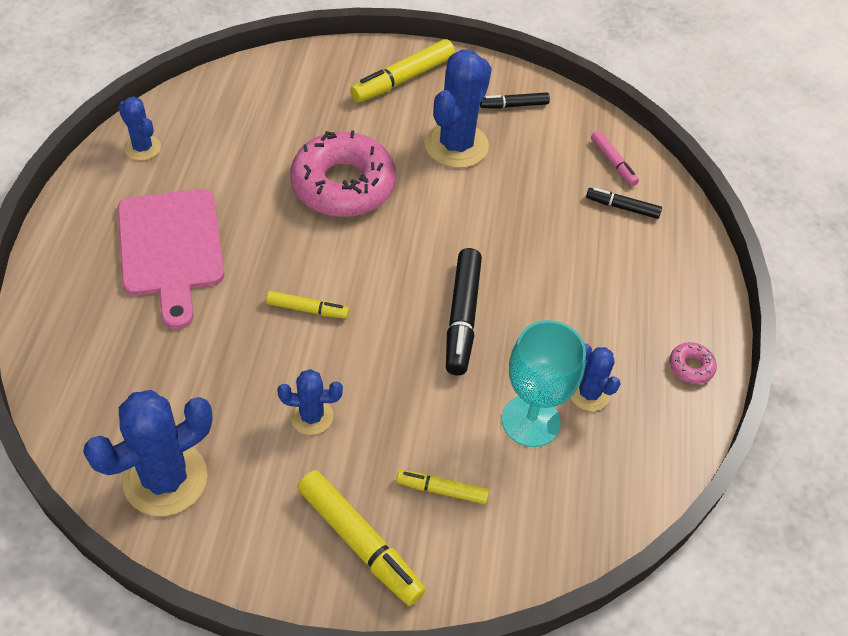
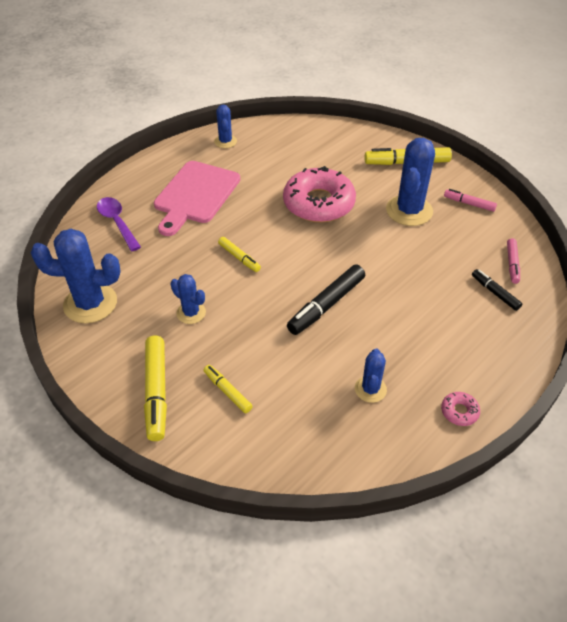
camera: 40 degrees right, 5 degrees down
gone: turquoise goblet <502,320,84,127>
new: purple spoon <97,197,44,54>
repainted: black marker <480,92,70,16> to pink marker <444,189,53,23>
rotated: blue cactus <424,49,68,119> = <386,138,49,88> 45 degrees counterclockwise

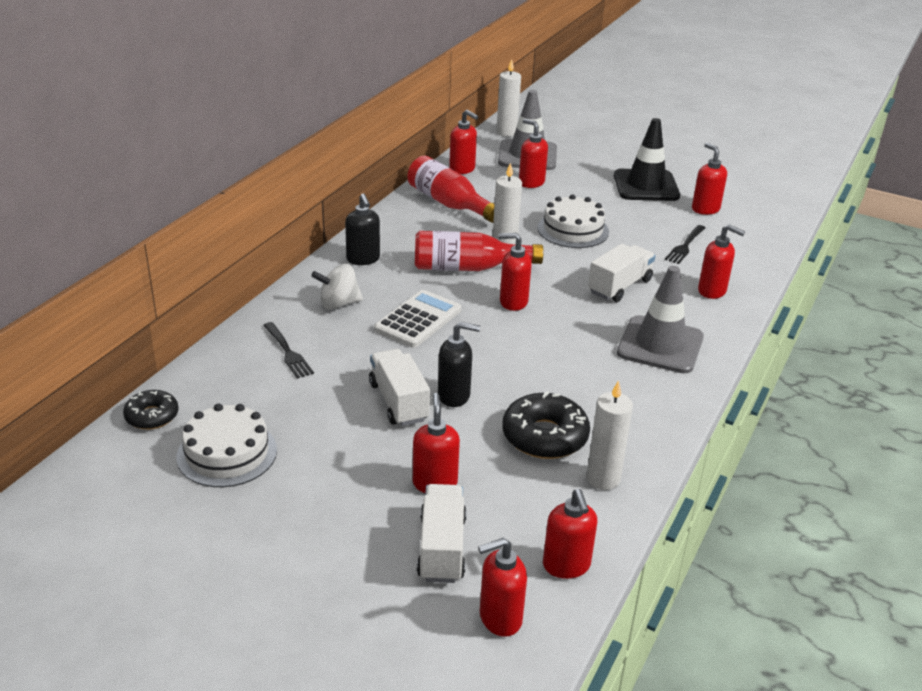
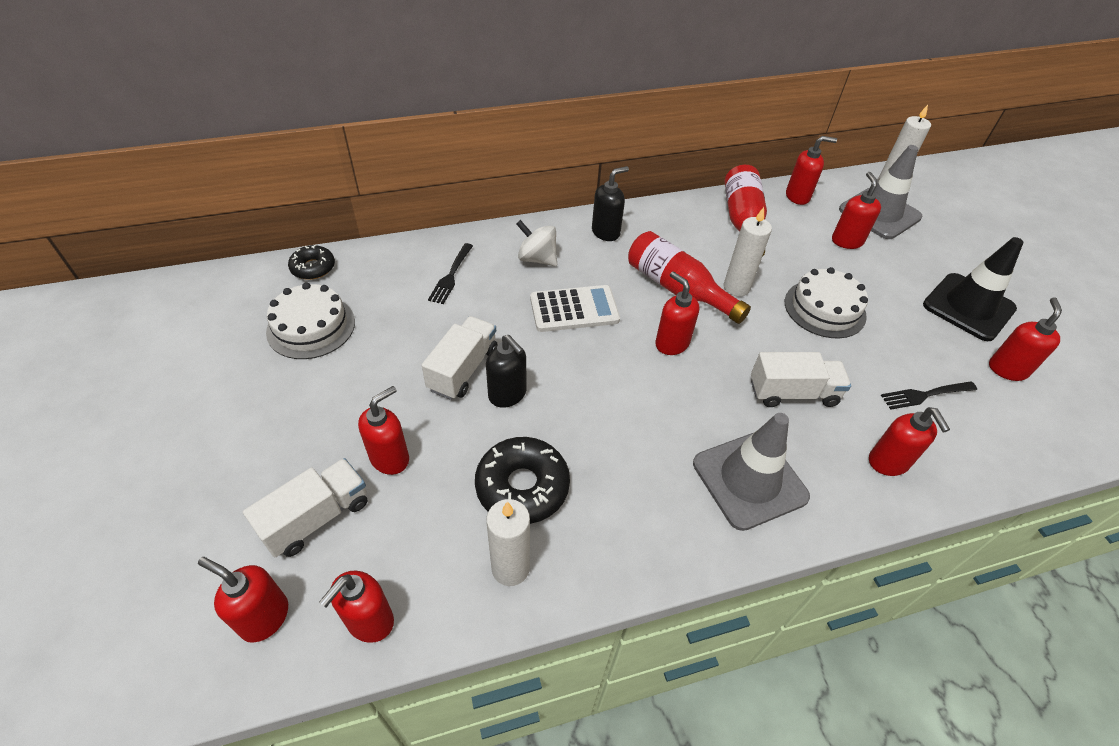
camera: 45 degrees right, 15 degrees up
rotated: black soap dispenser <345,193,35,72> = <592,166,37,75> 150 degrees counterclockwise; red soap dispenser <449,109,30,65> = <786,136,51,69> 90 degrees counterclockwise

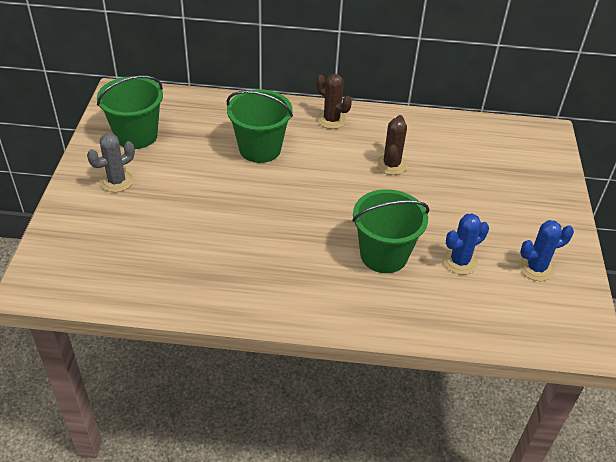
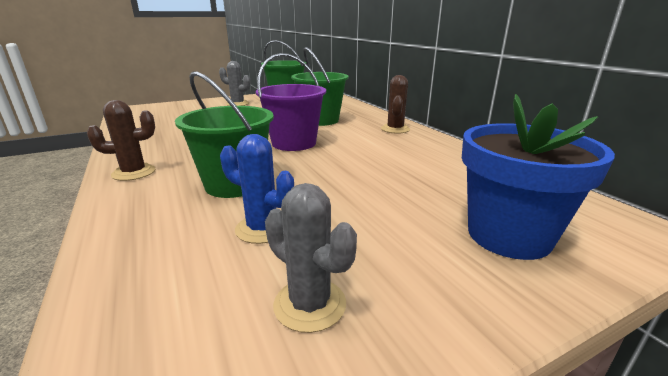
camera: 60 degrees right, 20 degrees down
new: purple bucket <256,53,70,98>; blue flower pot <462,94,153,166>
shifted: brown cactus <376,115,31,60> to <87,100,68,81>
repainted: blue cactus <519,220,55,61> to grey cactus <265,183,92,150>

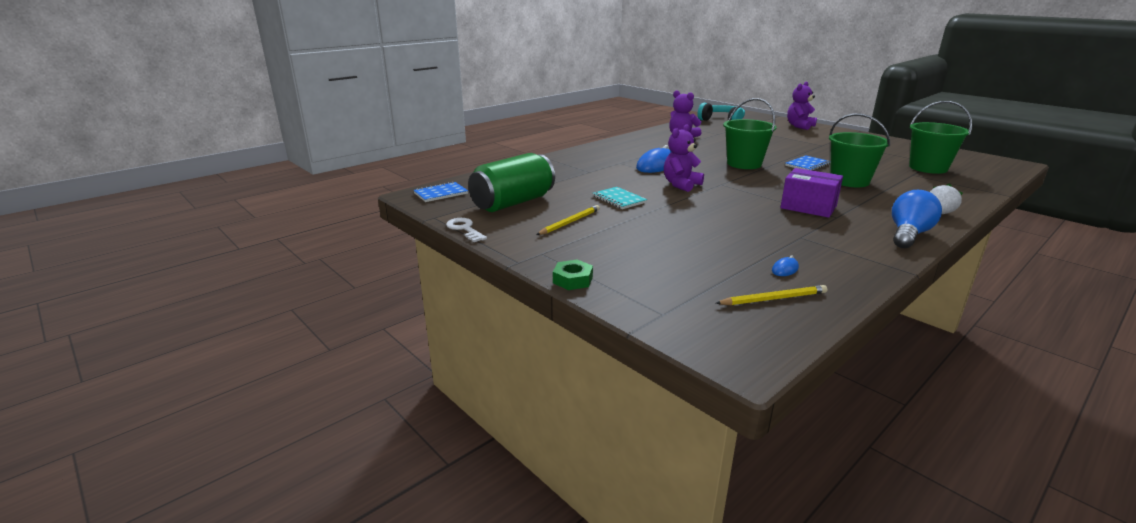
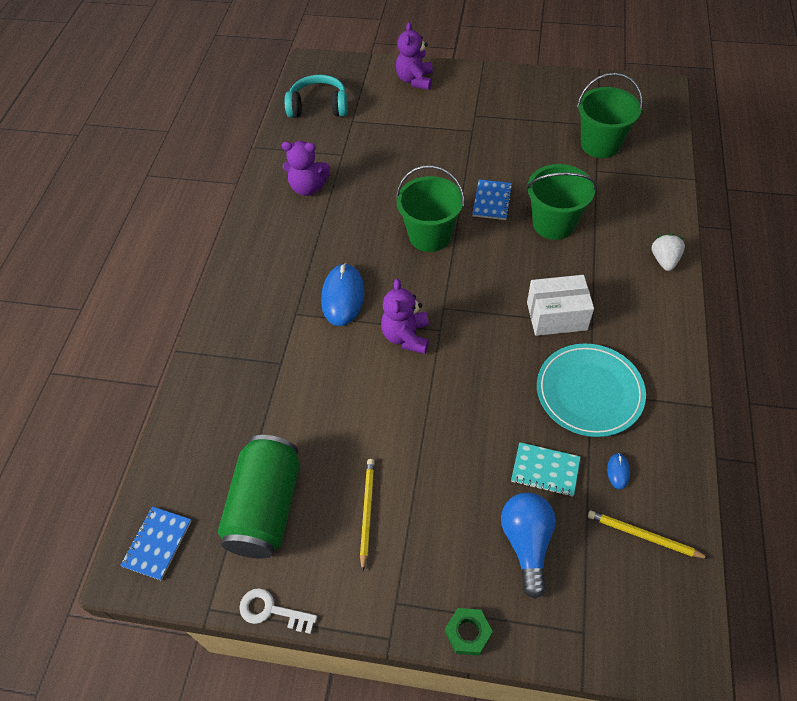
camera: 35 degrees left, 30 degrees up
new: turquoise plate <537,344,109,93>
shifted: turquoise notebook <593,187,54,22> to <511,442,70,55>; blue light bulb <892,190,50,58> to <501,493,55,106>
repainted: purple box <780,168,63,50> to white box <527,275,67,61>
rotated: yellow pencil <716,285,111,20> = <588,510,122,49> 105 degrees counterclockwise

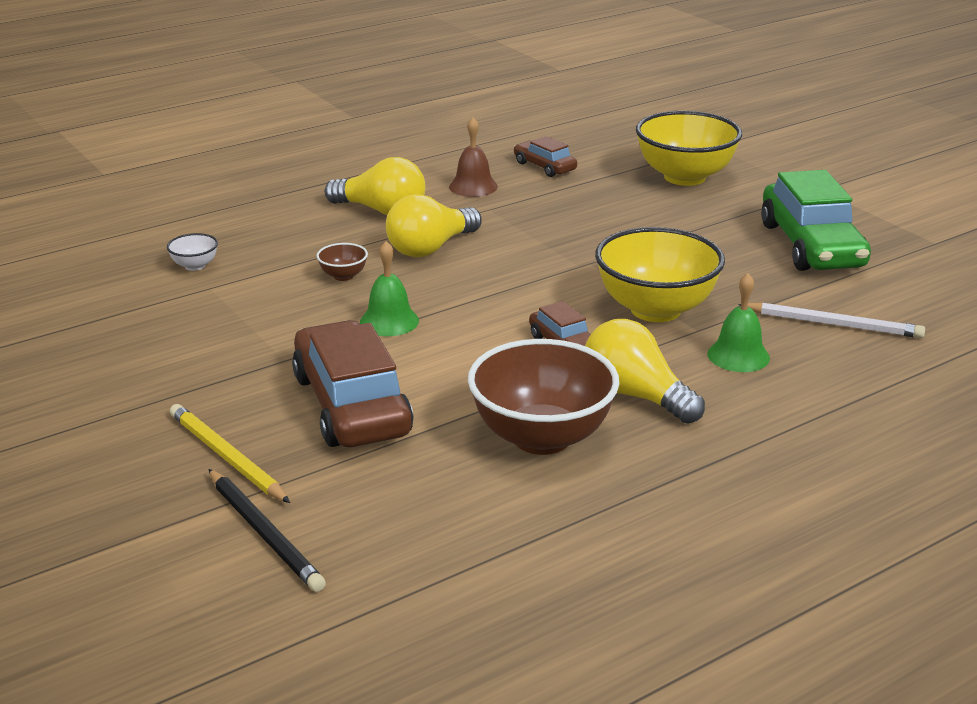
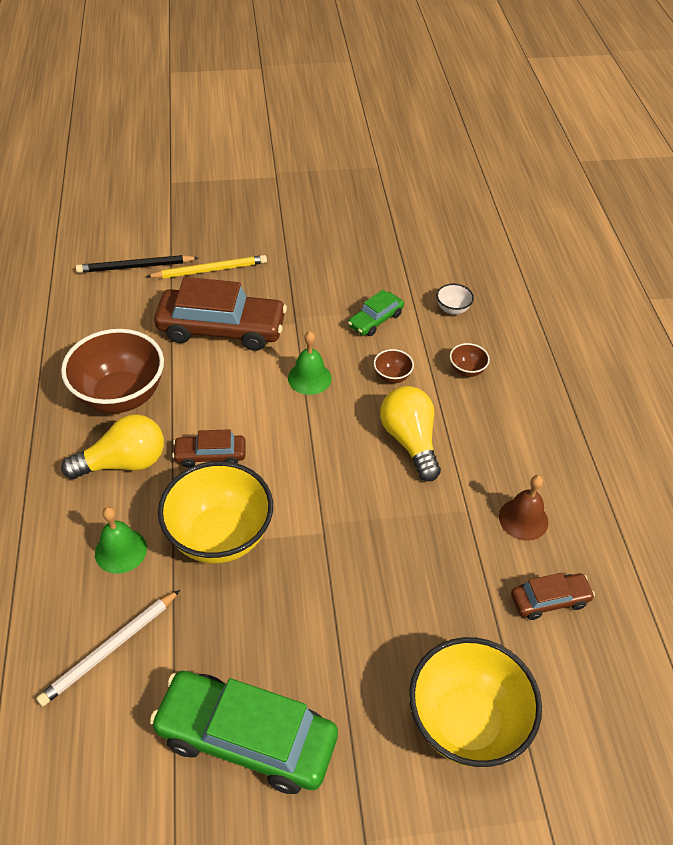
camera: 115 degrees right, 20 degrees up
gone: yellow light bulb <325,157,100,58>
new: green car <348,290,56,46>; brown bowl <450,343,40,34>

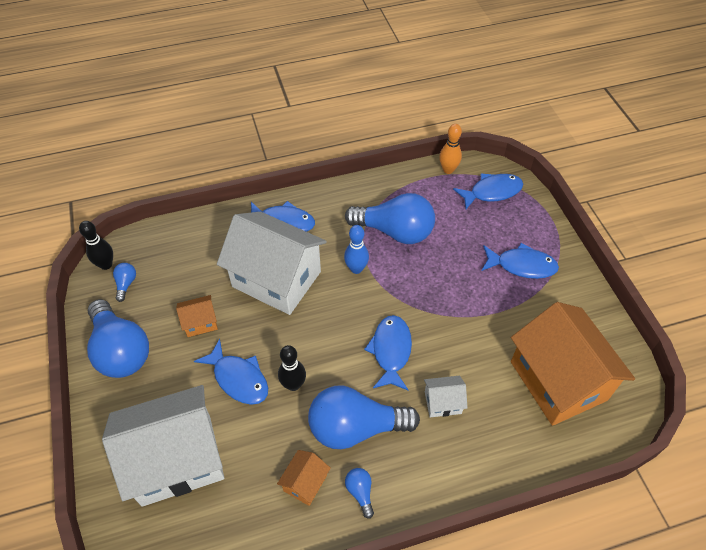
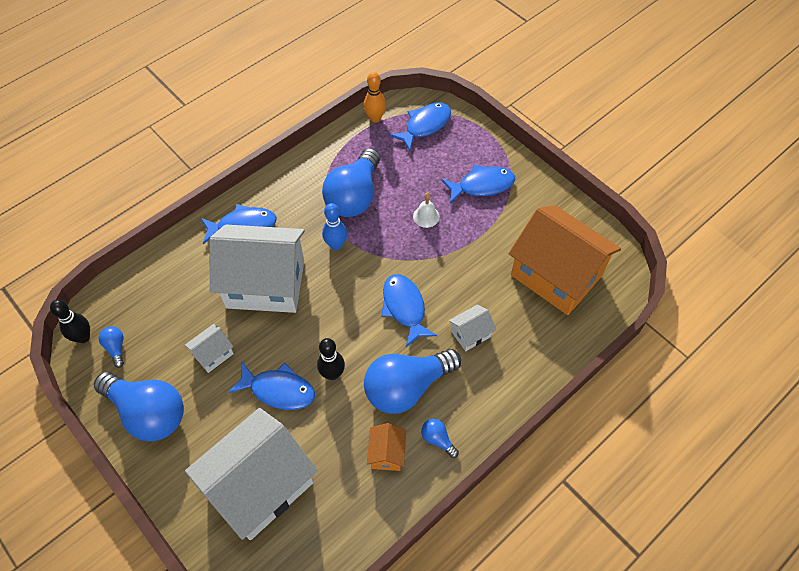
camera: 25 degrees left, 5 degrees up
new: white bell <413,192,27,36>
repainted: orange house <176,295,42,42> to white house <185,324,49,49>
rotated: blue light bulb <345,193,90,51> = <322,148,58,69> 120 degrees clockwise

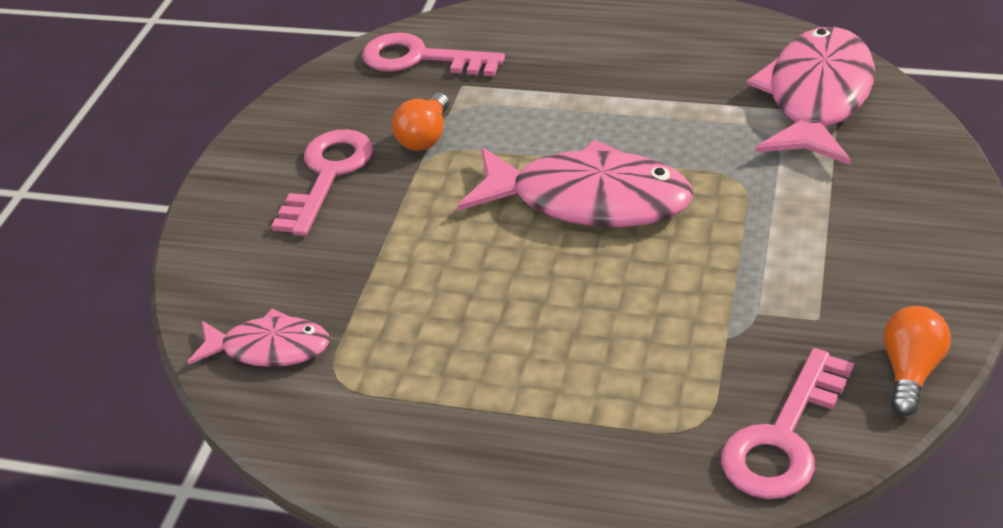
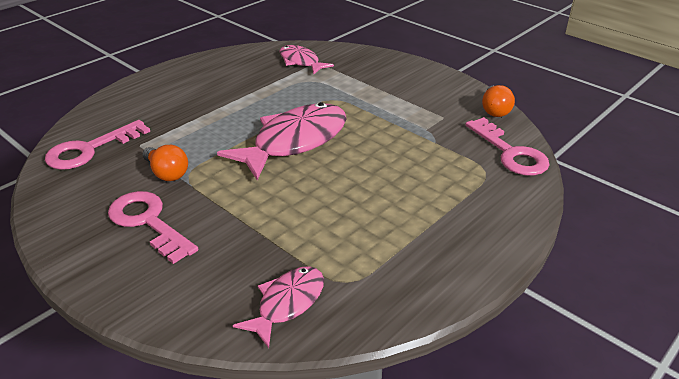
camera: 65 degrees left, 5 degrees down
rotated: orange light bulb <883,306,68,110> = <482,85,33,32> 135 degrees counterclockwise
scaled: pink fish <747,27,128,138> = <279,45,55,29> x0.56

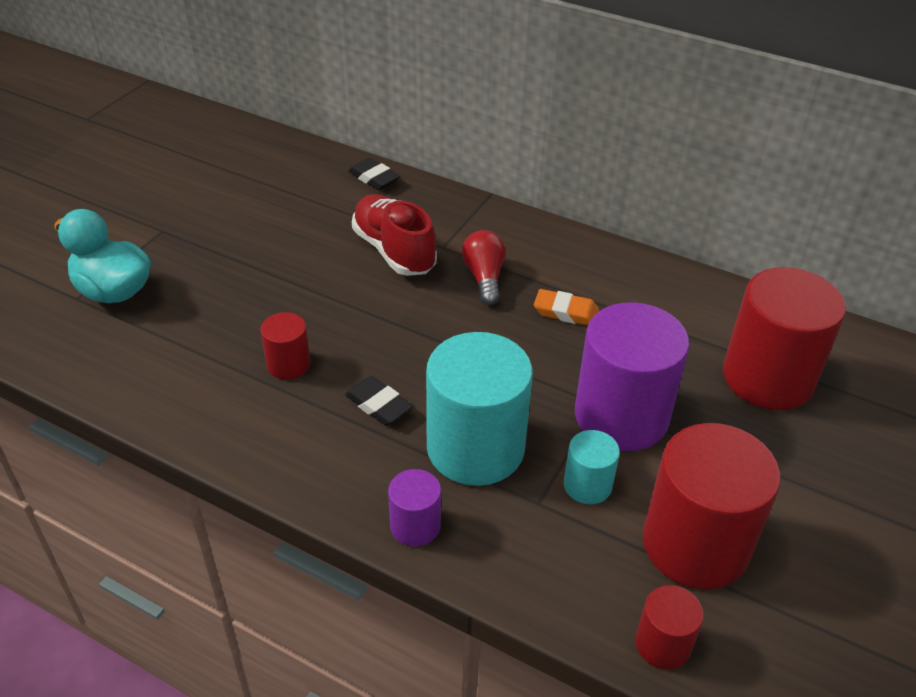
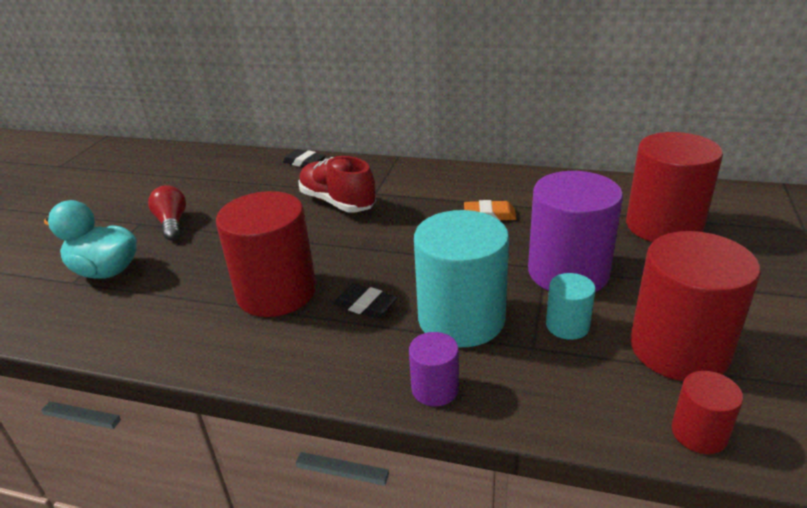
camera: 10 degrees left, 10 degrees down
shifted: red light bulb <462,230,44,75> to <148,185,38,55>
scaled: red cylinder <260,312,50,67> = <216,191,100,126> x2.08

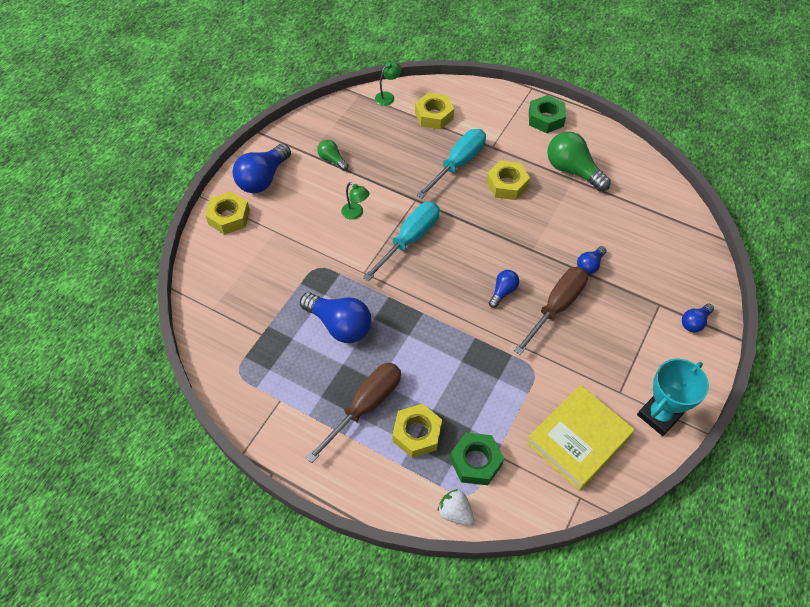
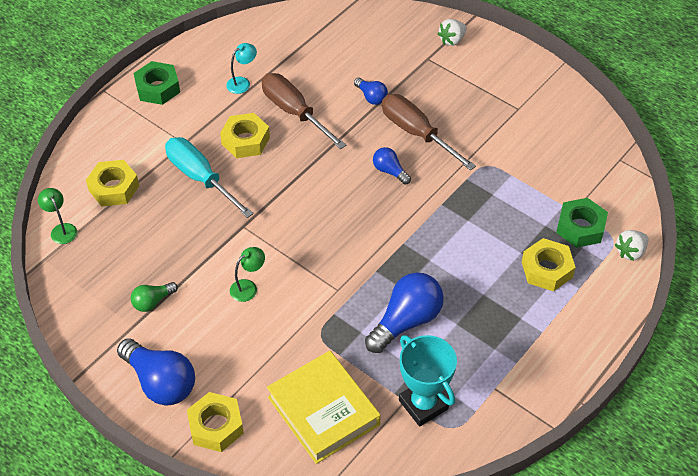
camera: 80 degrees left, 5 degrees down
gone: turquoise screwdriver <363,202,76,79>
shifted: brown screwdriver <306,363,95,100> to <262,73,84,76>; yellow book <527,385,108,106> to <267,351,114,113>; turquoise trophy <637,359,72,77> to <399,335,58,91>
swapped: green light bulb <547,131,64,60> to turquoise lamp <226,43,31,51>; blue light bulb <682,304,32,28> to white strawberry <438,19,29,27>

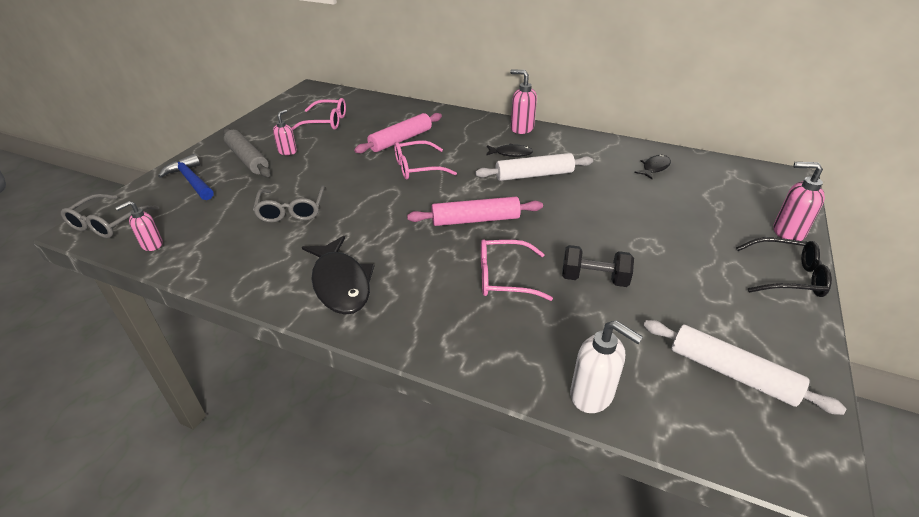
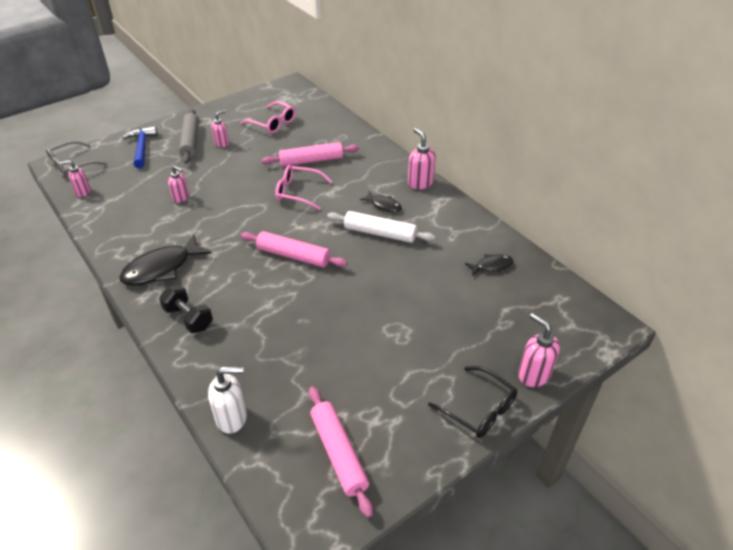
camera: 30 degrees right, 5 degrees up
gone: pink glasses <481,239,72,62>
shifted: black dumbbell <562,245,72,42> to <159,285,54,48>
swapped: grey glasses <253,185,72,38> to pink soap dispenser <168,166,21,37>
repainted: white rolling pin <644,320,202,95> to pink rolling pin <309,386,64,132>
rotated: black fish <302,236,72,79> = <119,234,92,52> 45 degrees clockwise; white soap dispenser <570,320,73,93> = <208,367,39,67> 75 degrees counterclockwise

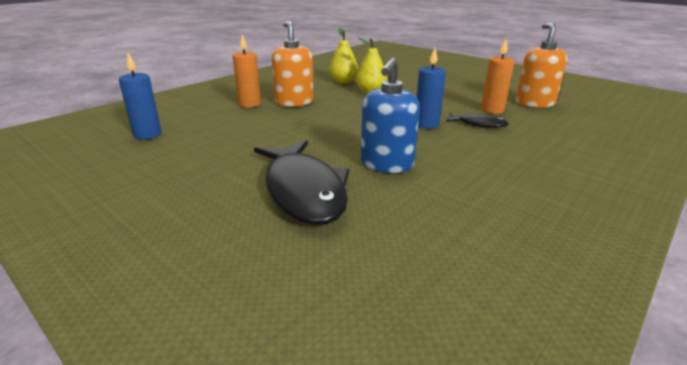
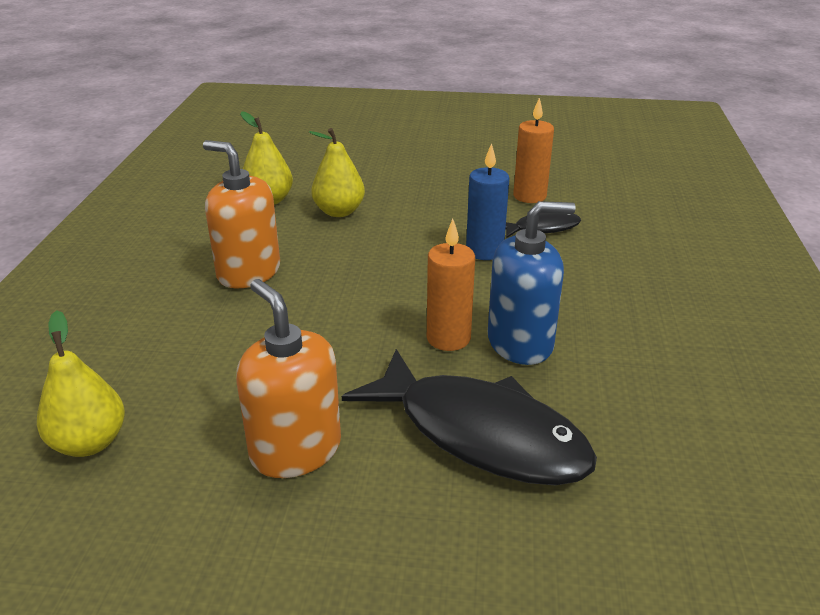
camera: 35 degrees left, 5 degrees up
shifted: orange candle <233,34,28,74> to <427,219,48,132>; orange soap dispenser <516,23,51,85> to <236,279,105,199>
swapped: blue candle <119,53,43,86> to yellow pear <37,310,88,147>
rotated: blue soap dispenser <360,58,60,115> = <488,201,88,164> 90 degrees counterclockwise

